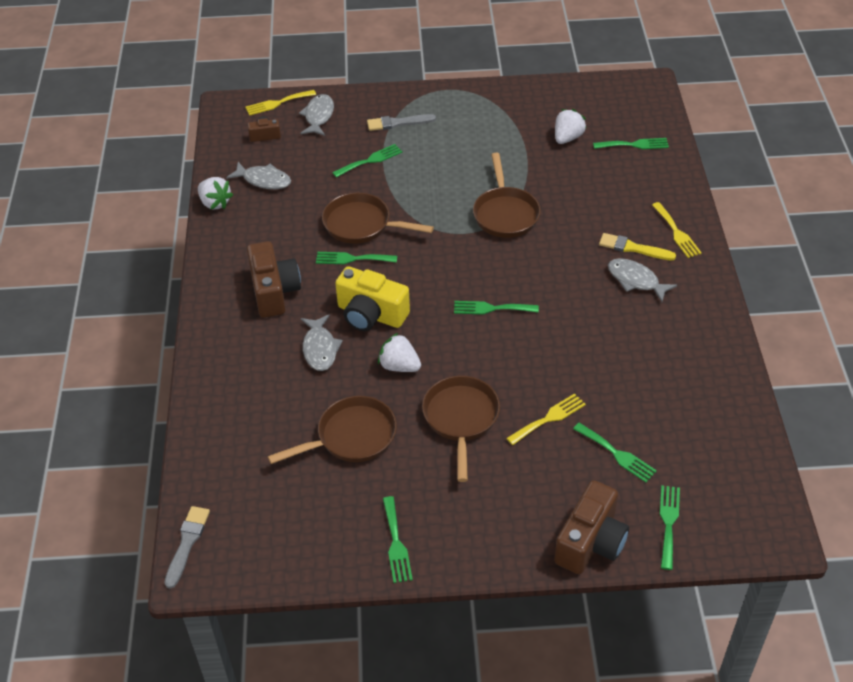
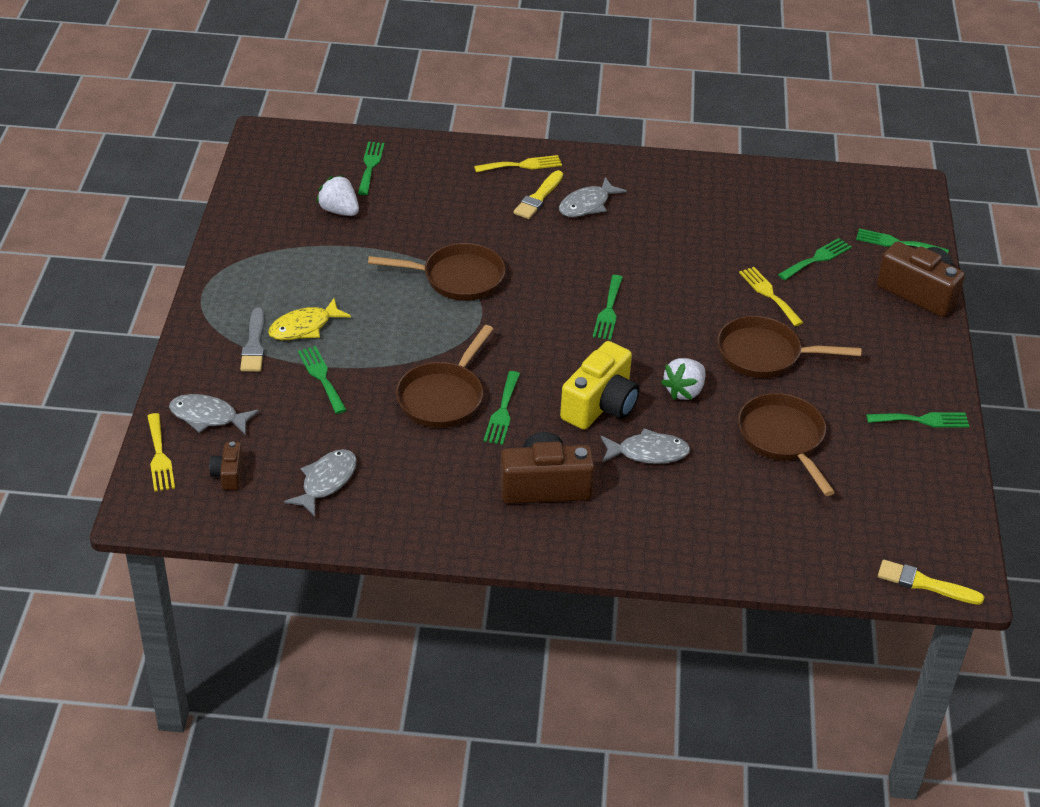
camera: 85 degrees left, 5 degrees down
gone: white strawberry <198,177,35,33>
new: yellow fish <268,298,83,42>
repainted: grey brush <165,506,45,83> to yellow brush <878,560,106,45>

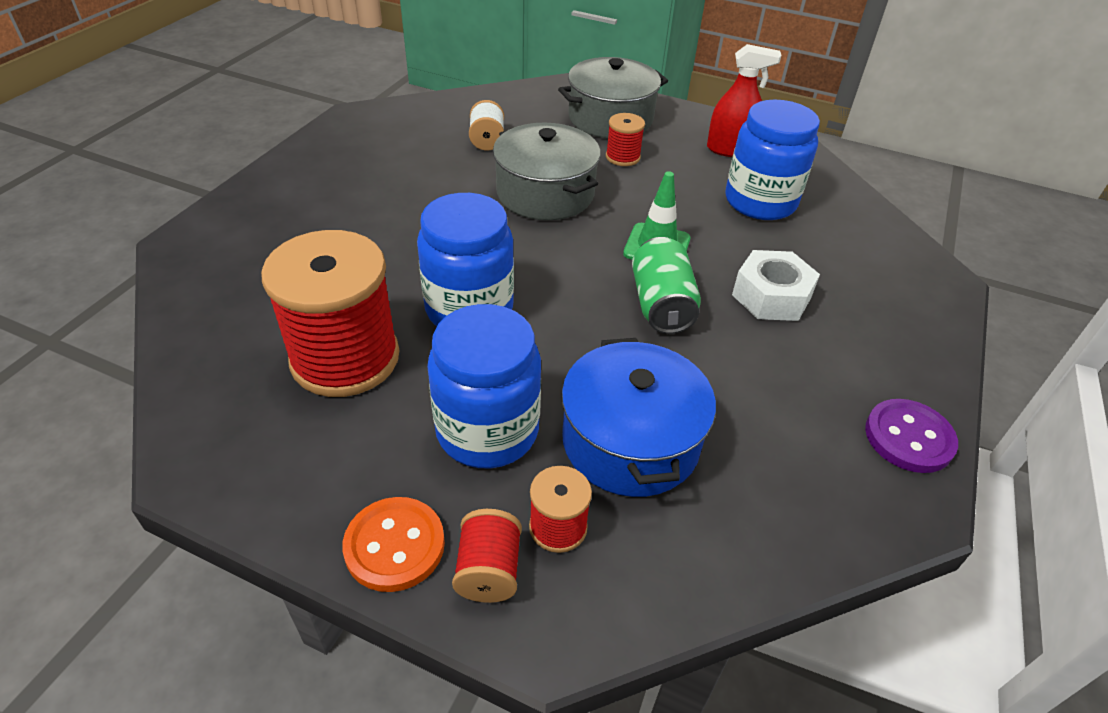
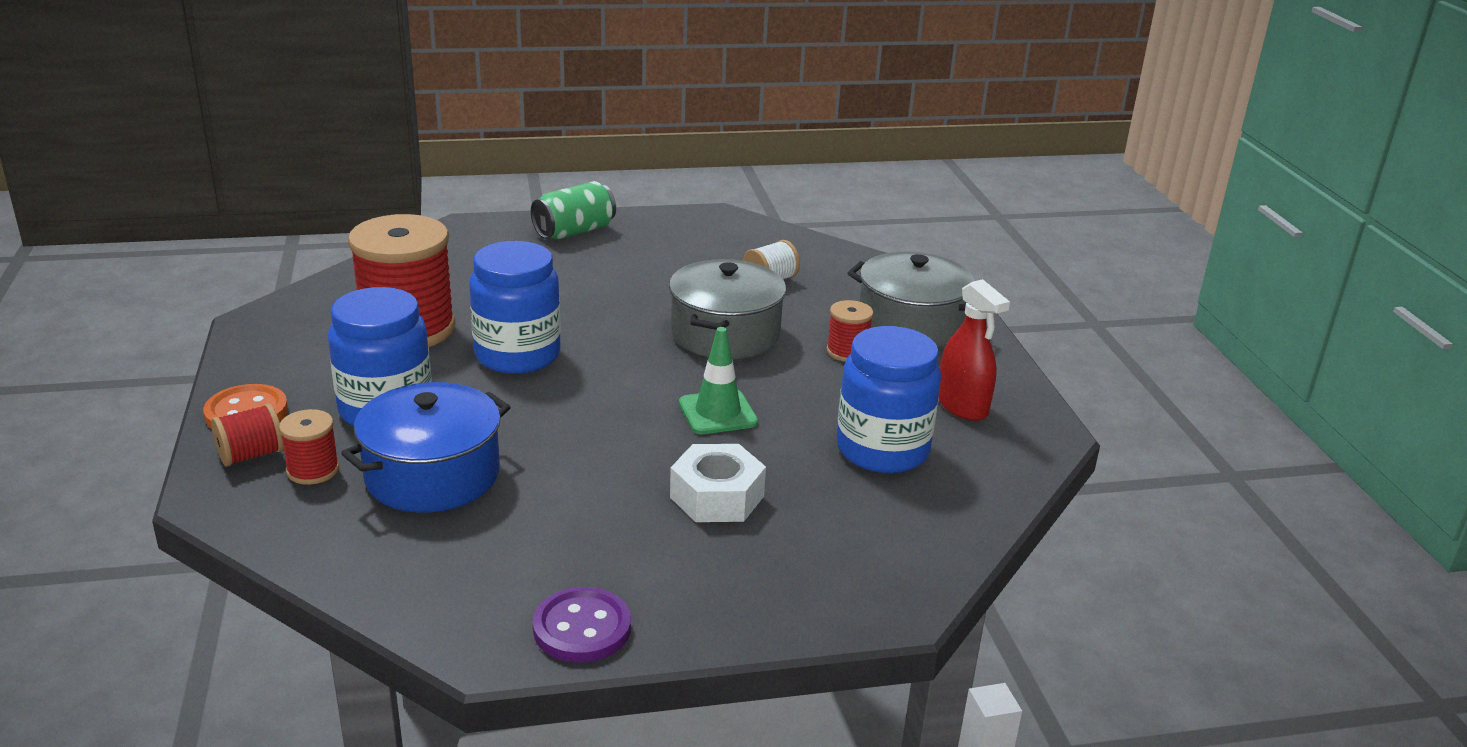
camera: 55 degrees right, 15 degrees down
shifted: green can <632,237,69,97> to <531,181,85,59>

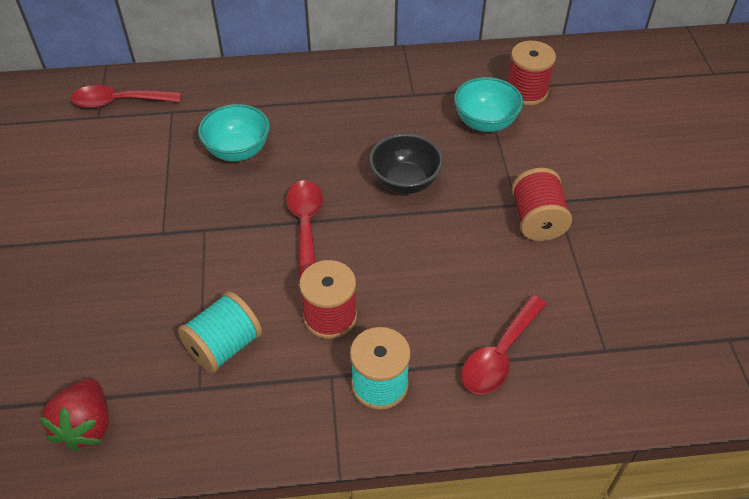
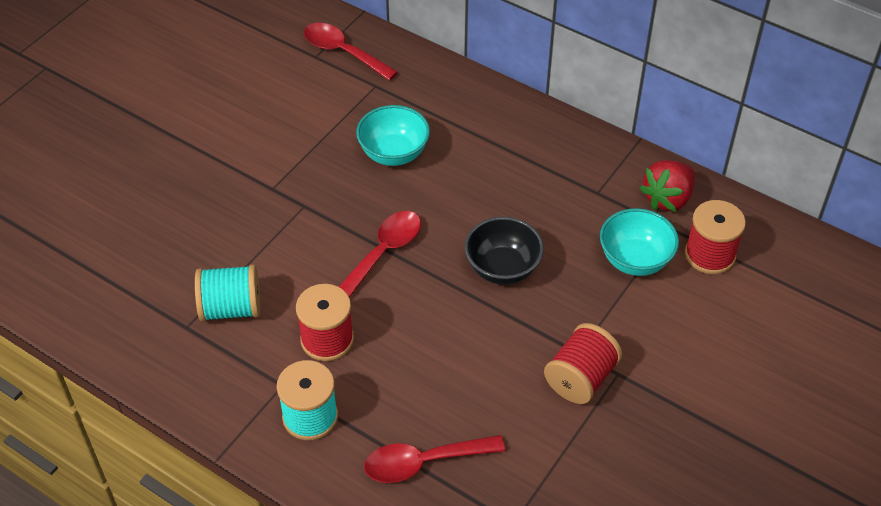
camera: 40 degrees right, 0 degrees up
shifted: red strawberry <39,379,70,72> to <640,160,55,52>

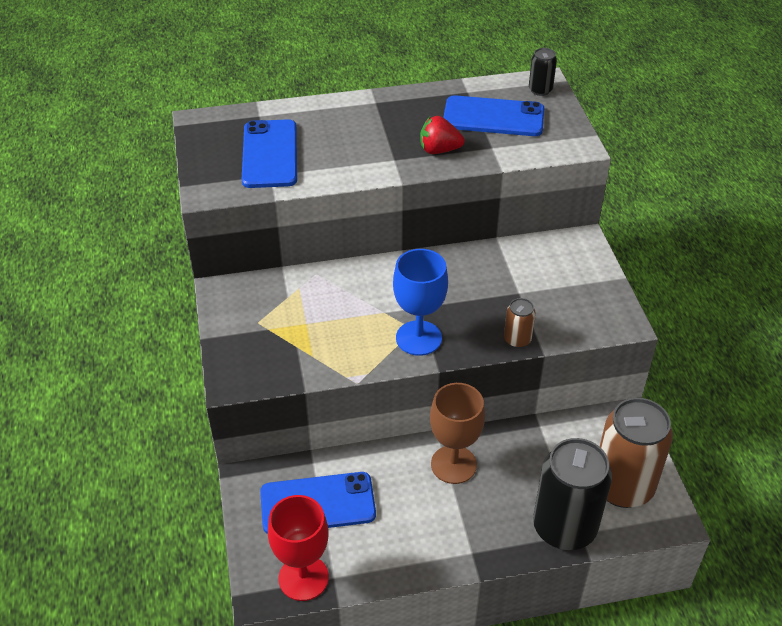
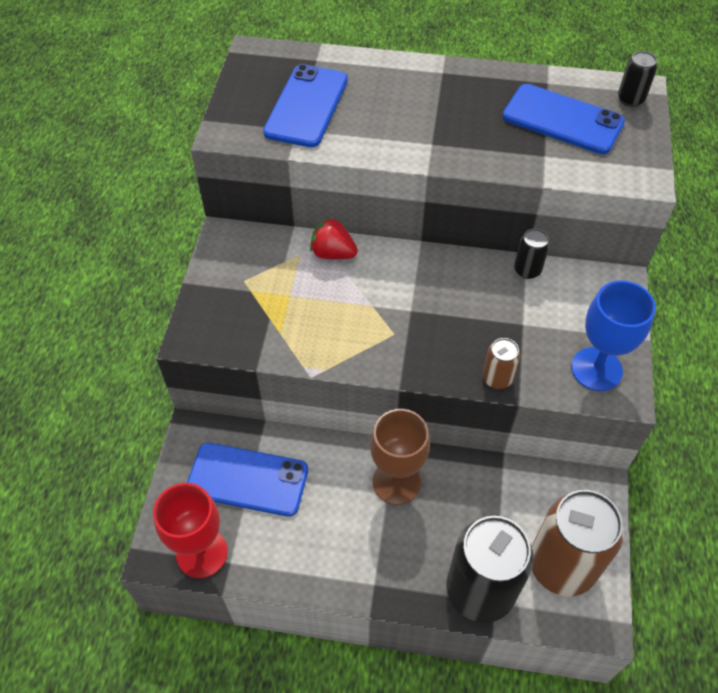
camera: 20 degrees right, 10 degrees up
new: black can <514,229,36,50>
shifted: blue goblet <393,249,55,107> to <571,280,85,111>; red strawberry <420,116,45,38> to <310,218,48,41>

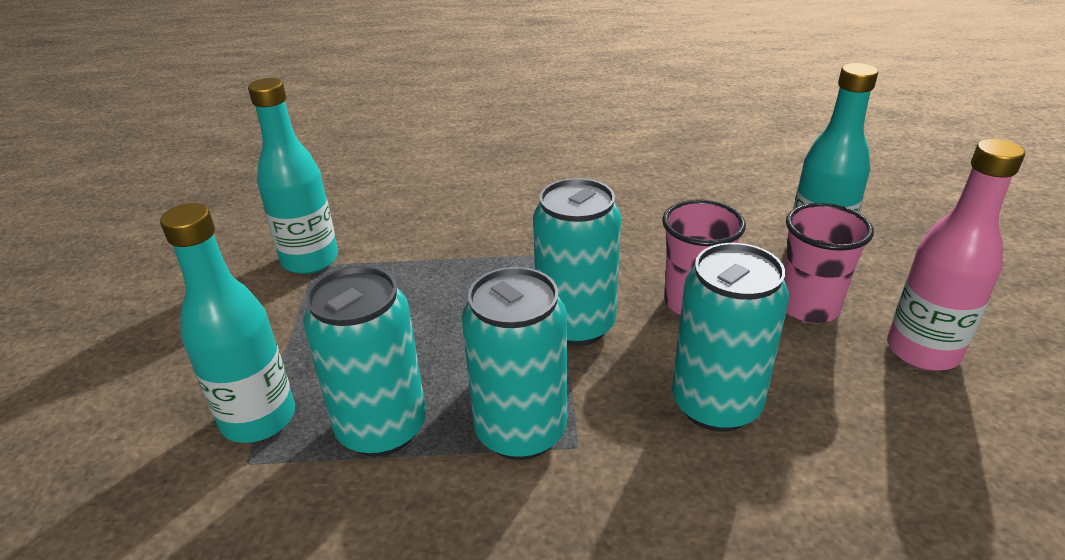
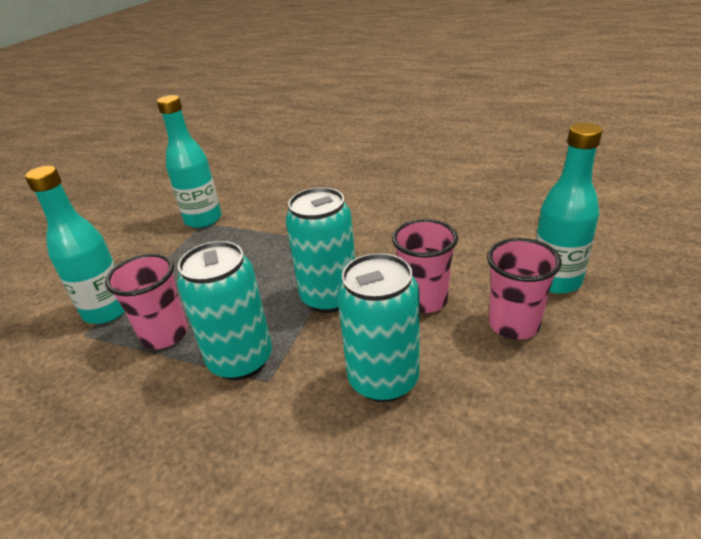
camera: 25 degrees right, 0 degrees up
gone: pink bottle <887,139,138,232>
swapped: turquoise can <303,266,123,190> to pink cup <105,254,83,95>

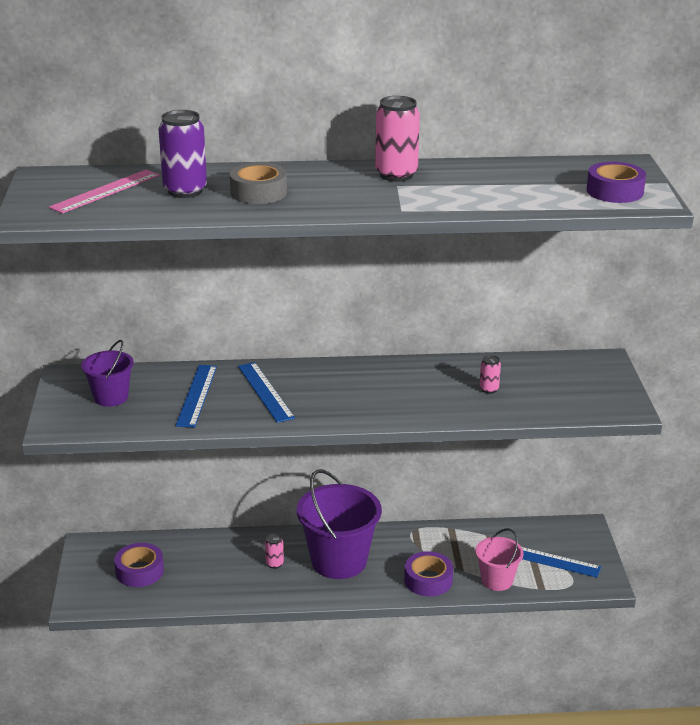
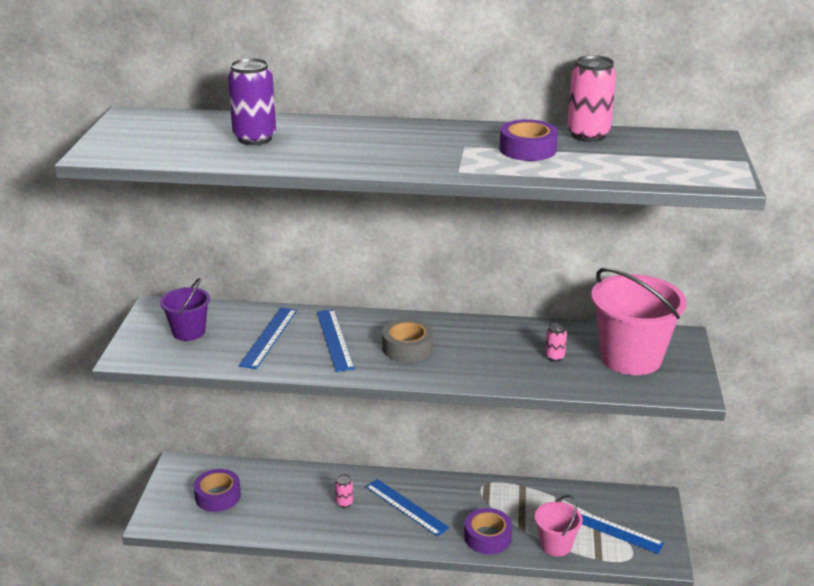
camera: 10 degrees right, 0 degrees up
gone: pink ruler <49,170,111,44>
new: pink bucket <591,268,96,107>
shifted: grey tape <230,162,57,42> to <382,319,51,43>; pink can <375,96,45,86> to <567,55,49,87>; purple tape <587,162,59,41> to <500,119,58,42>
swapped: purple bucket <297,469,85,110> to blue ruler <365,479,84,58>

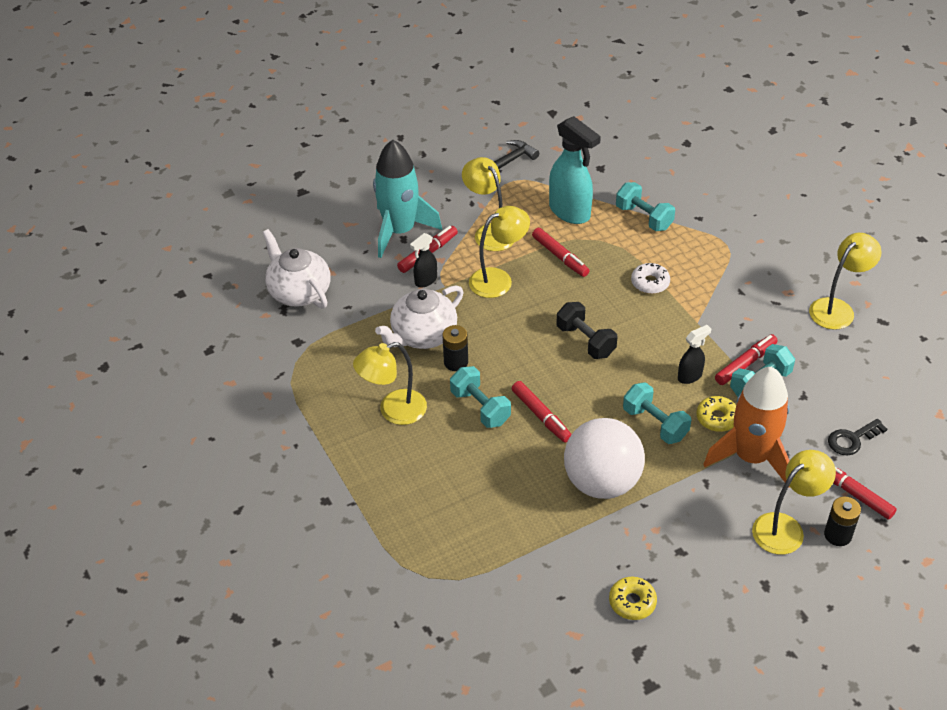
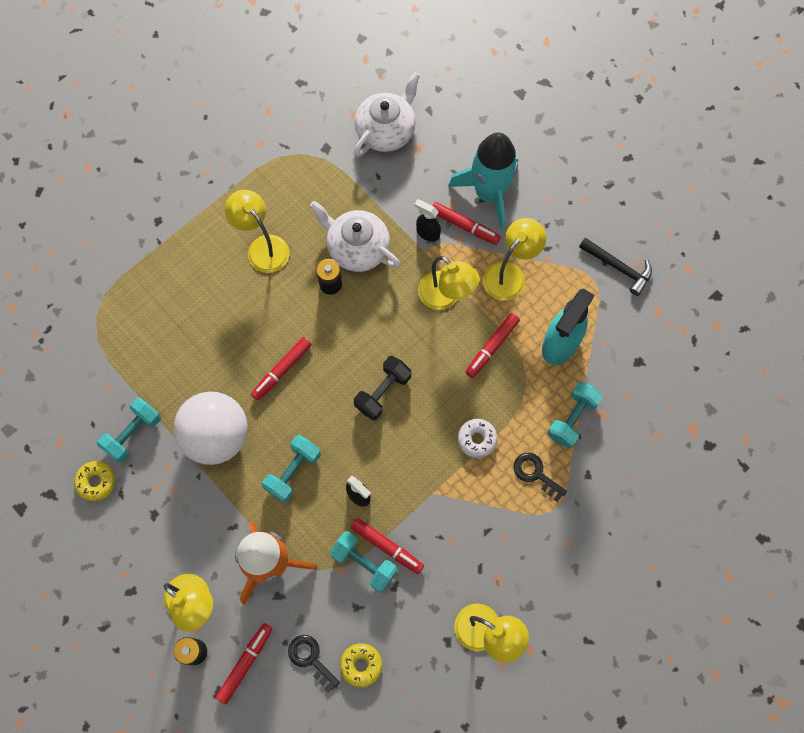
camera: 75 degrees right, 25 degrees up
new: black key <514,453,53,49>
shifted: turquoise dumbbell <450,366,61,62> to <97,398,64,65>; yellow donut <696,396,40,36> to <340,643,42,44>

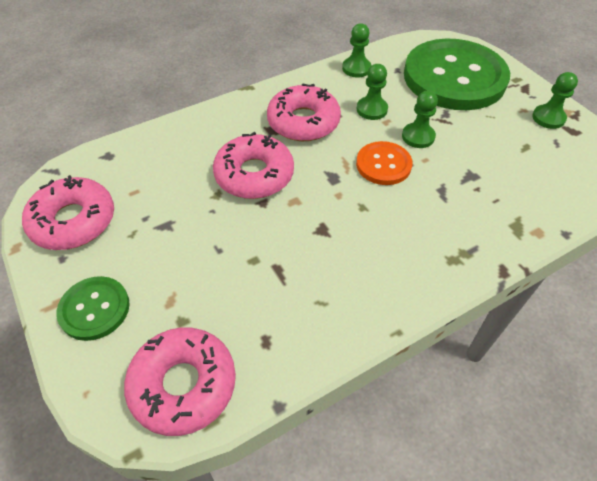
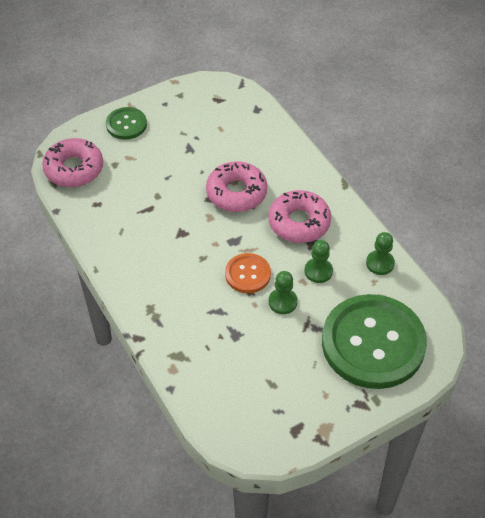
camera: 90 degrees right, 0 degrees up
gone: pink donut <22,175,92,75>; green pawn <532,72,46,57>

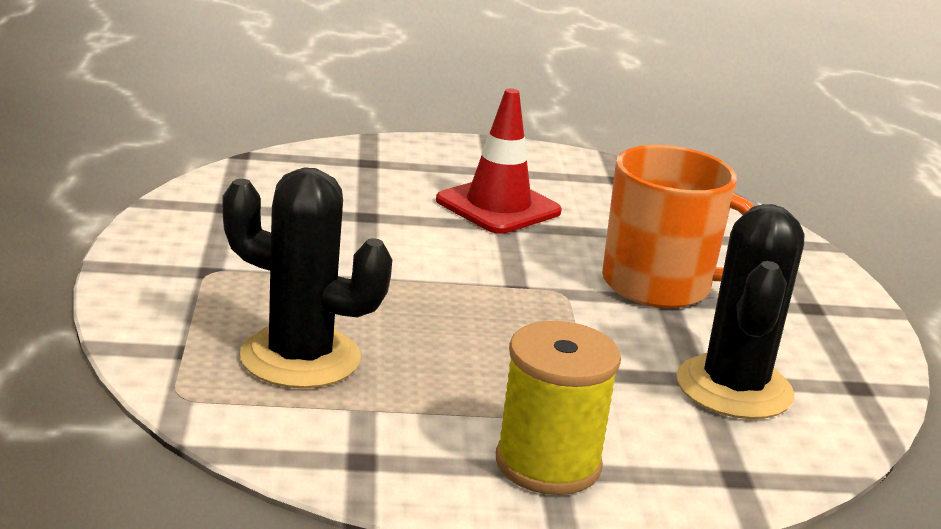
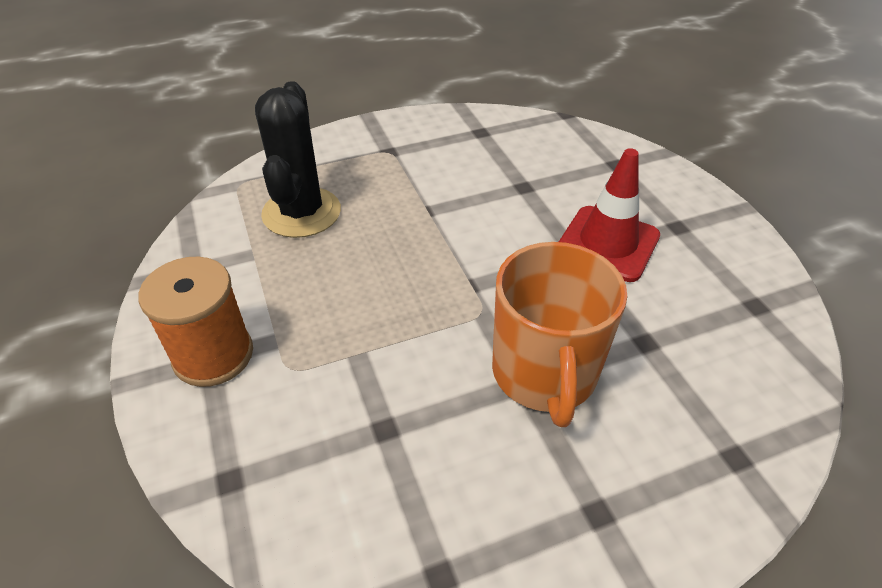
camera: 75 degrees right, 20 degrees up
gone: black cactus <676,204,128,215>
repainted: yellow spool <496,321,125,174> to orange spool <138,257,115,130>

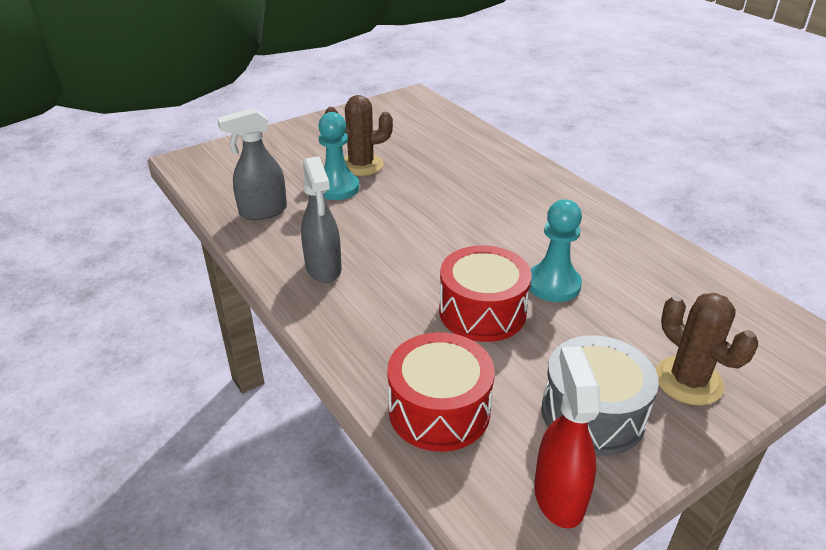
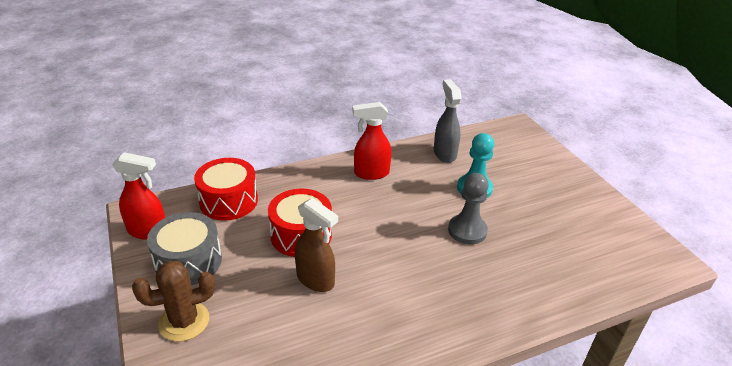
camera: 100 degrees right, 0 degrees up
gone: brown cactus <324,95,69,81>
new: grey pawn <448,173,41,72>
swapped: turquoise pawn <529,199,53,103> to brown spray bottle <295,198,43,94>
repainted: grey spray bottle <301,156,41,127> to red spray bottle <353,102,38,78>

